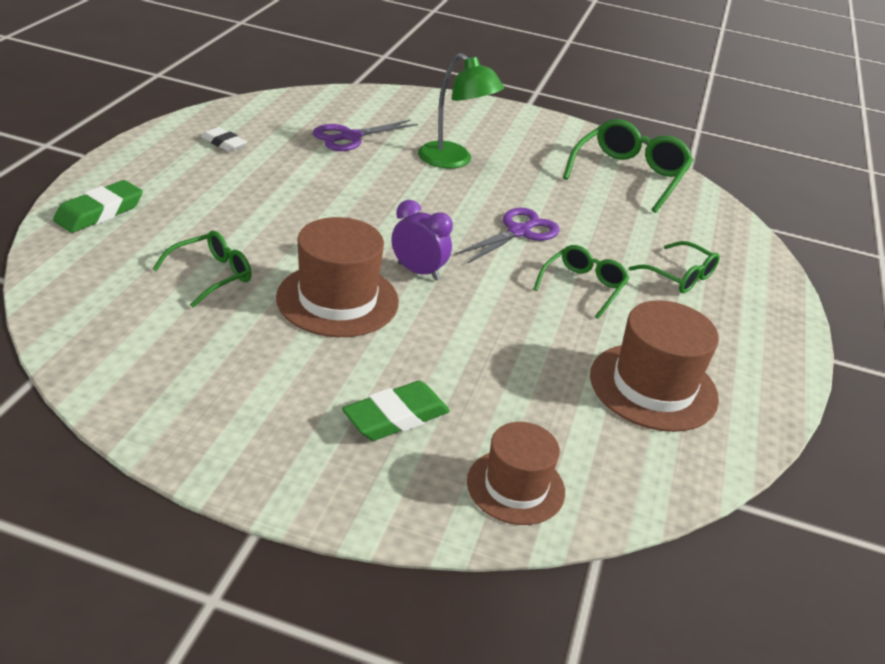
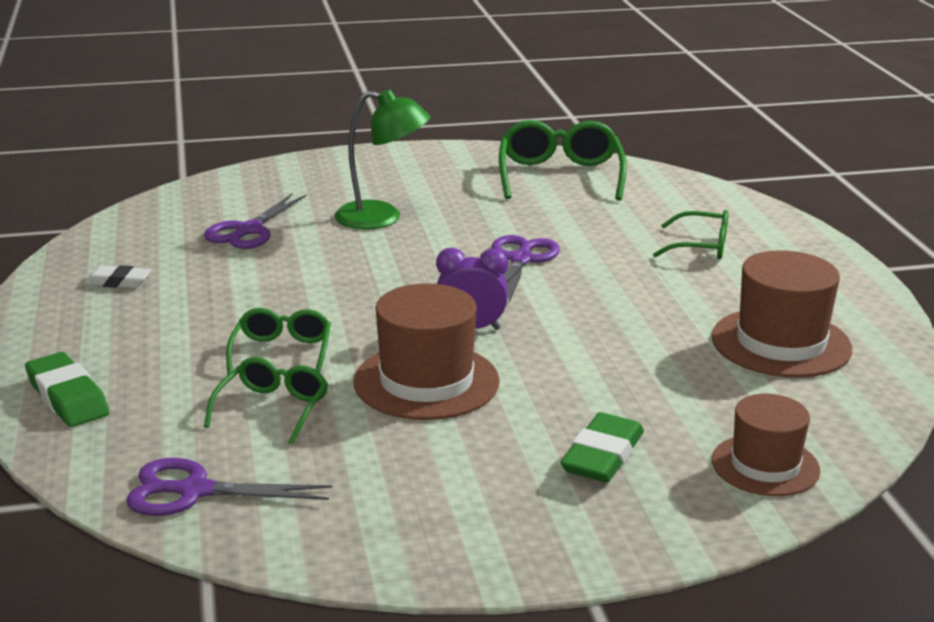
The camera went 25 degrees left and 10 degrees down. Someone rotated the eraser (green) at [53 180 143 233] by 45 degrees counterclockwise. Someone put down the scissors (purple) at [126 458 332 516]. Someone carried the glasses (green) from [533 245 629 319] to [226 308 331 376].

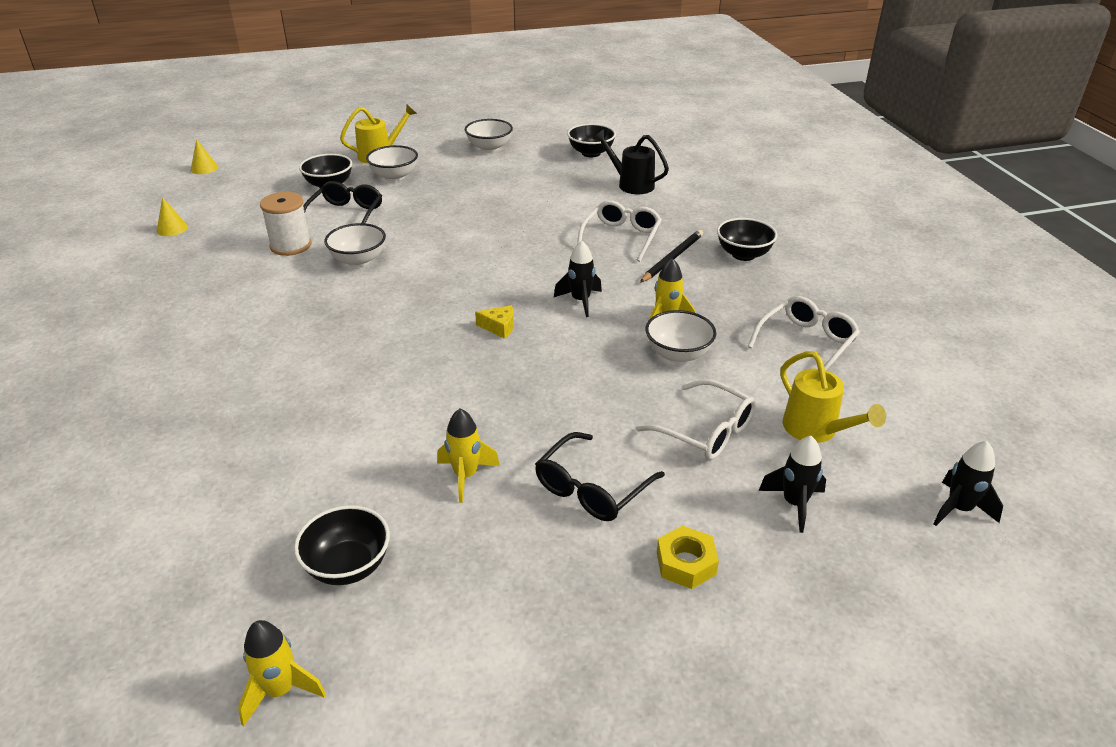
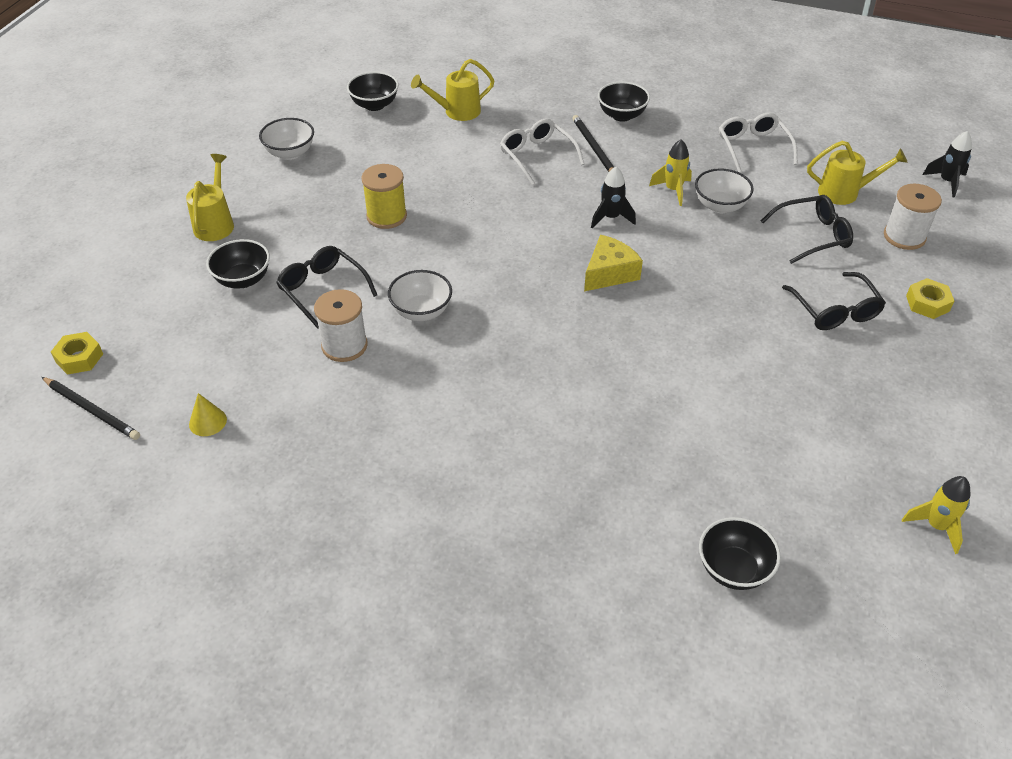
The camera went 55 degrees left and 10 degrees up. Someone put down the pencil (black) at [42 377 140 440]. Someone swapped the cone (yellow) at [191 139 218 174] for the nut (yellow) at [51 332 103 375]. Someone put down the spool (yellow) at [361 164 407 229]. Someone repainted the watering can (black) at [593 129 669 194], which became the watering can (yellow) at [411 59 495 121]. Someone scaled the cheese (yellow) at [475 305 514 339] by 1.69. Someone carried the bowl (black) from [294 505 390 585] to [699 517 781 590]. Someone repainted the glasses (white) at [636 379 756 460], which became the glasses (black) at [761 195 853 264]. Someone swapped the rocket (black) at [759 436 826 533] for the spool (white) at [884 184 942 250]. Someone took away the bowl (white) at [366 145 418 181]. Someone took away the rocket (yellow) at [437 408 500 503].

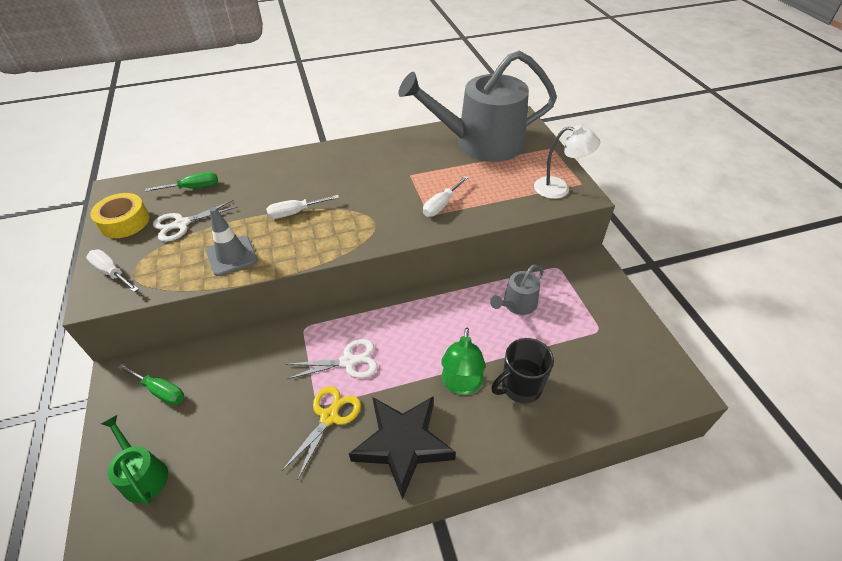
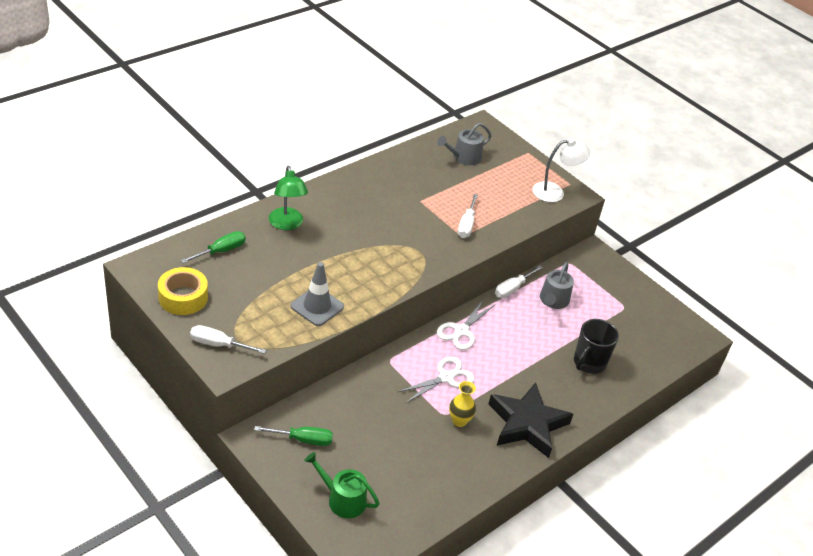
The camera went 30 degrees left and 5 degrees down. Someone carried the lamp (green) from [441 328 485 395] to [269 166 308 230]. Someone scaled the watering can (grey) at [399 50 557 162] by 0.43. Someone carried the scissors (white) from [153 200 237 242] to [437 300 495 350]. Someone swapped the scissors (yellow) at [282 386 361 479] for the vase (yellow) at [449 381 476 427]. Someone carried the screwdriver (white) from [266 195 339 219] to [495 266 543 298].

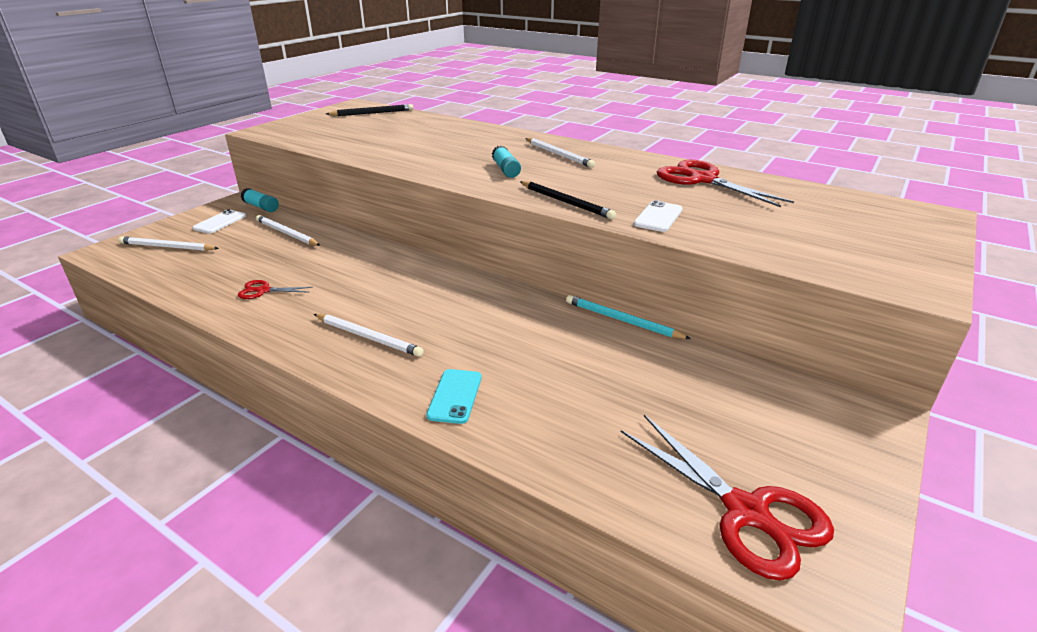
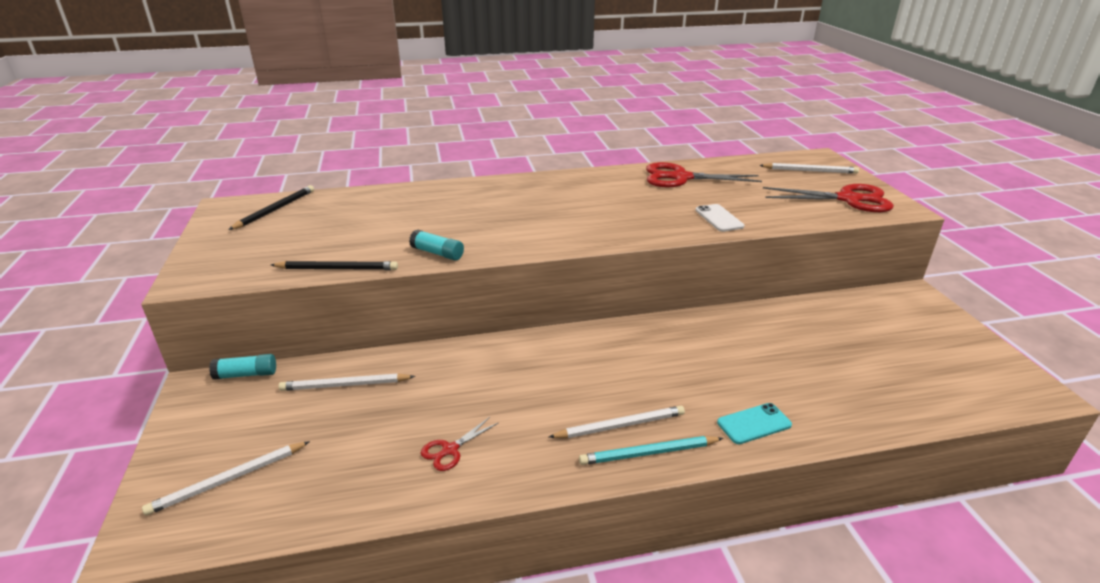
The camera went 45 degrees left and 0 degrees up. Someone carried the pencil (black) from [520 181 616 220] to [271 261 398 270]. Someone carried the glue stick (turquoise) from [492 146 521 178] to [409 229 464 261]. Someone carried the pencil (turquoise) from [566 295 691 339] to [579 436 723 465]. Someone rotated the phone (turquoise) at [426 369 481 424] by 75 degrees counterclockwise. Someone carried the pencil (white) from [525 138 595 168] to [759 163 859 174]. Someone carried the scissors (red) from [621 415 834 581] to [763 184 894 212]. Someone took away the phone (white) at [192 209 246 234].

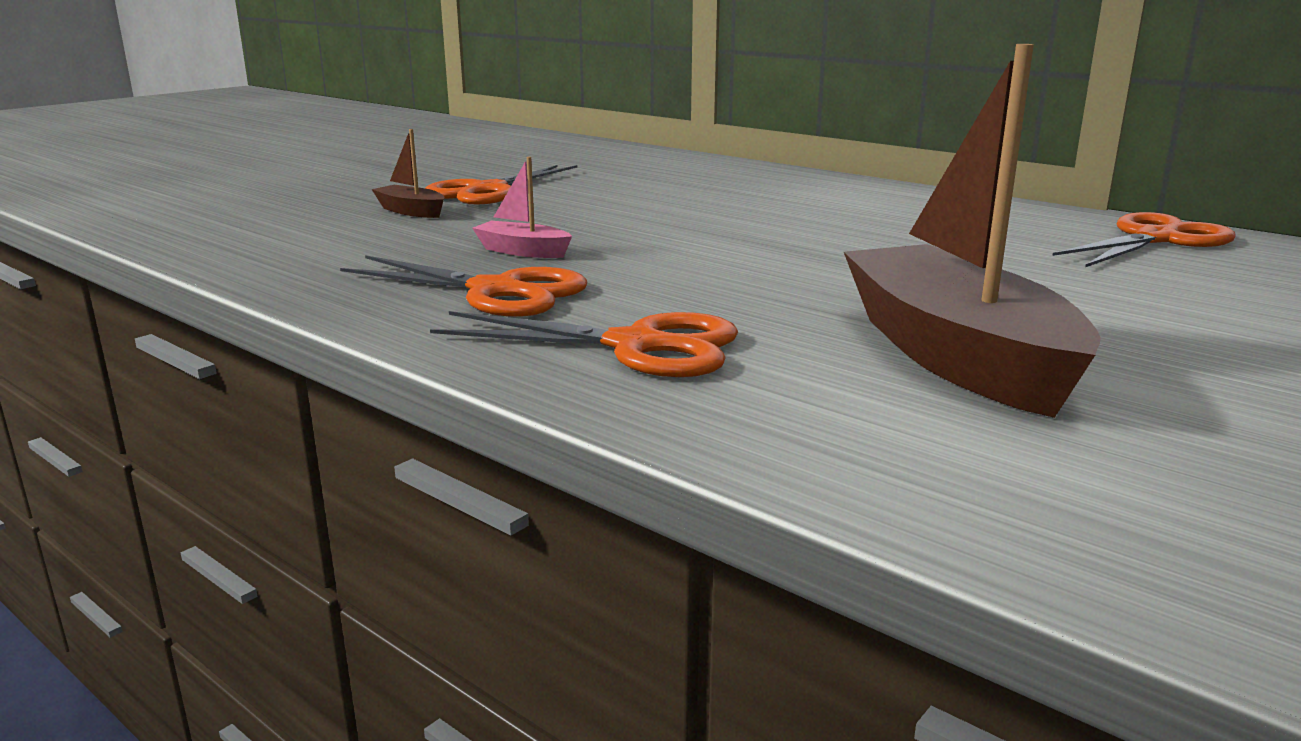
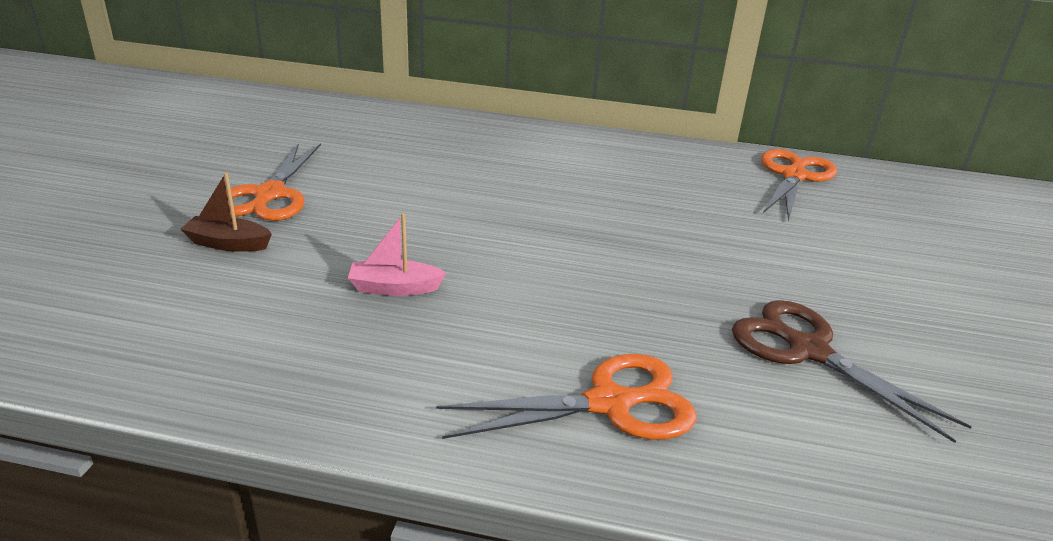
The camera went 30 degrees left and 10 degrees up. Someone swapped the boat (brown) at [844 44 1101 418] for the scissors (brown) at [732 300 972 443]. Someone took away the scissors (orange) at [340 255 587 317].

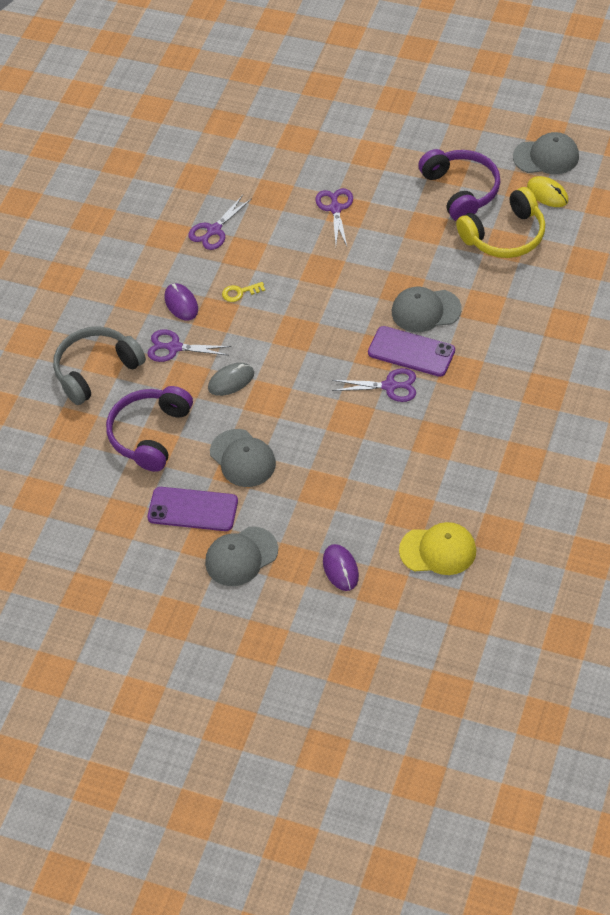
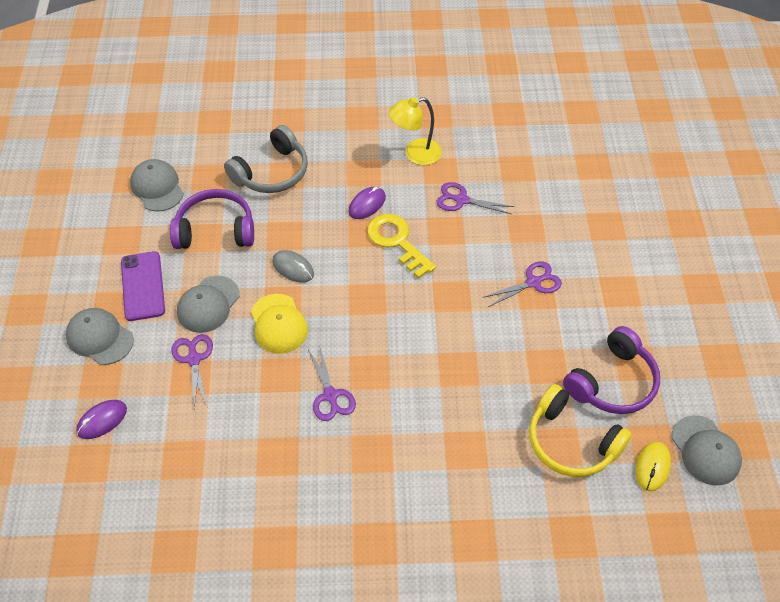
The camera went 65 degrees right and 0 degrees up. Someone carried the cap (grey) from [392 287 462 332] to [130 159 184 212]. Someone carried the scissors (purple) from [147 330 231 362] to [172 334 213 409]. Someone rotated the headphones (grey) at [53 326 146 405] by 105 degrees clockwise. Someone carried the cap (yellow) from [399 522 476 575] to [251 294 308 354]. Someone scaled the key (yellow) at [222 282 265 302] by 2.07. Someone put down the lamp (yellow) at [389 97 442 165]. Someone took away the phone (purple) at [368 326 455 377].

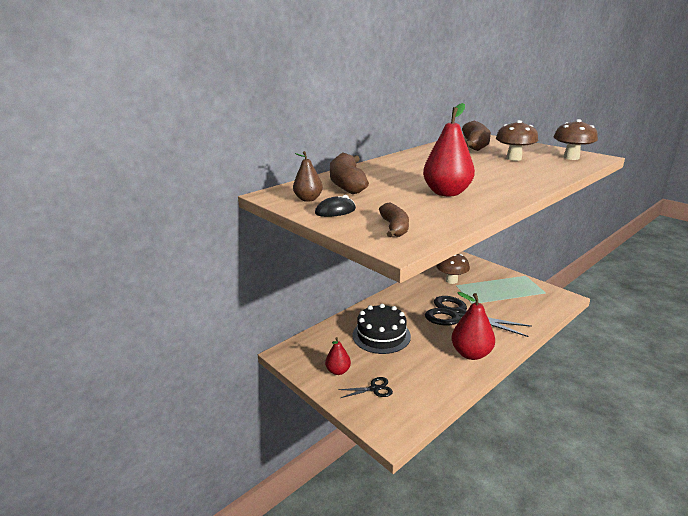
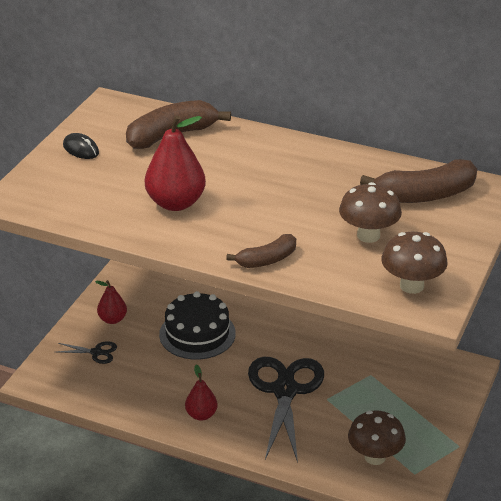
The camera went 65 degrees right and 10 degrees up. Someone rotated the scissors (black) at [338 377 393 398] by 45 degrees counterclockwise. Someone scaled the pear (red) at [451 292 495 360] by 0.58. Someone carried the banana (brown) from [379 202 409 237] to [226 234 296 268]. Someone carried the mushroom (brown) from [436 254 470 284] to [348 410 406 465]. Someone took away the pear (brown) at [293 151 323 202].

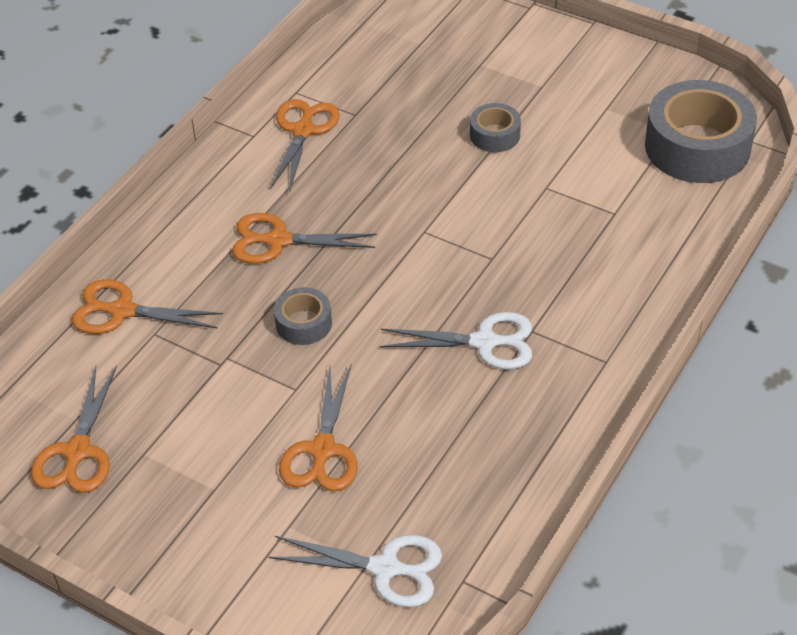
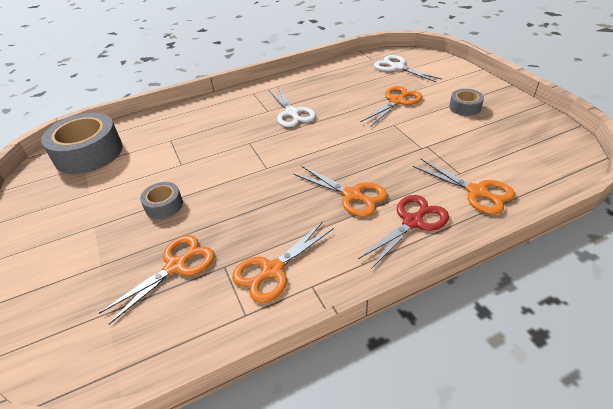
The camera went 145 degrees left and 5 degrees down. Someone carried the scissors (orange) from [31 365 117 493] to [99 235 215 324]. Someone rotated the scissors (white) at [380 312 532 370] by 150 degrees counterclockwise. Someone put down the scissors (red) at [358 195 449 269]. Someone carried the tape (grey) from [274 287 332 345] to [449 89 484 116].

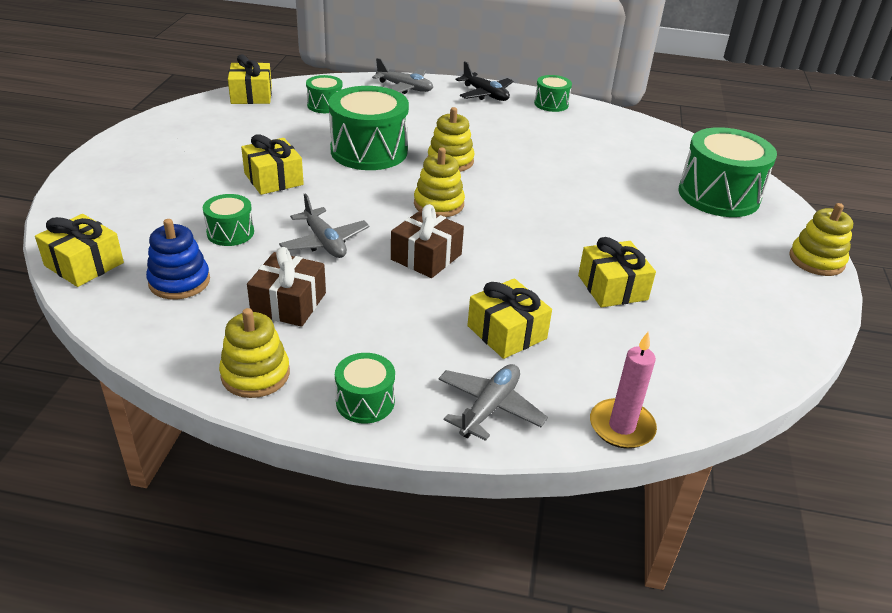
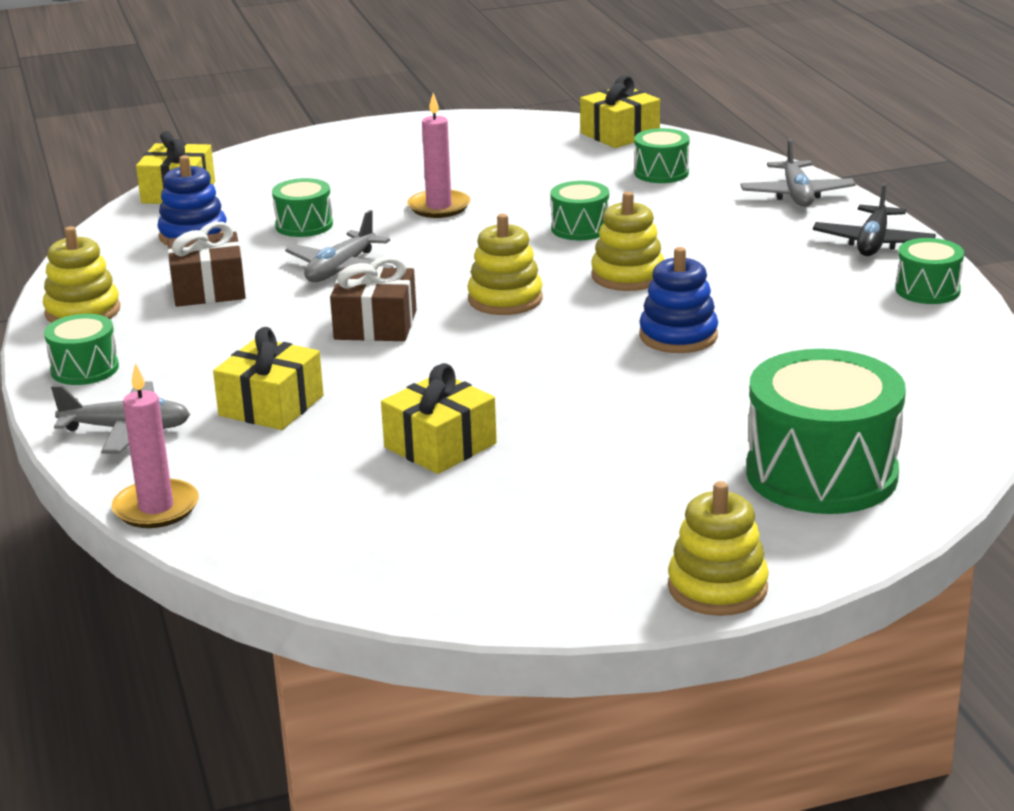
The camera went 65 degrees right and 10 degrees down. Someone swapped the gift (yellow) at [241 134 304 195] for the candle (pink) at [407 93 470 218]. Someone scaled the drum (green) at [329 86 409 170] by 0.51. Someone put down the stacking toy (blue) at [639 247 718 353].

